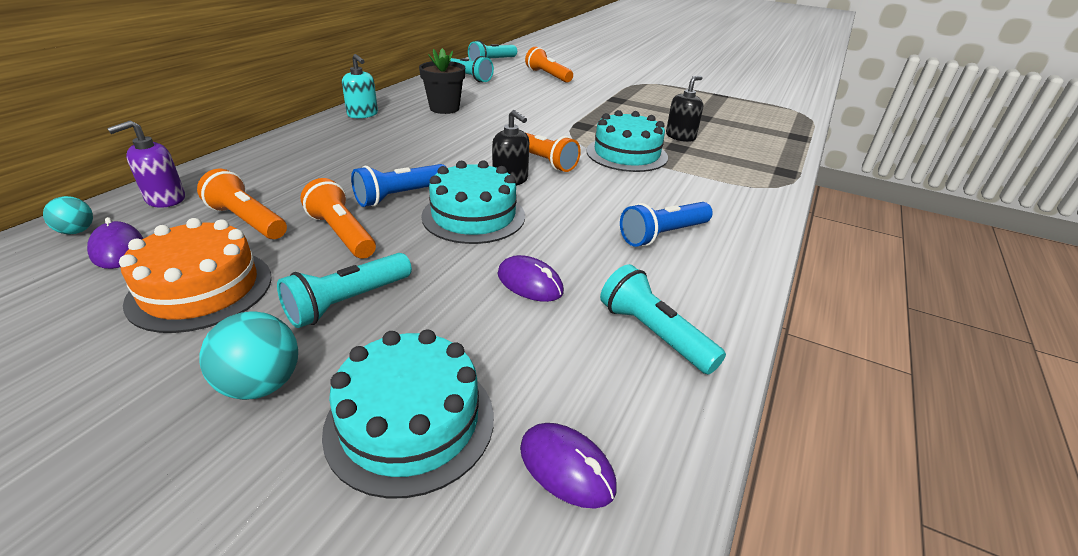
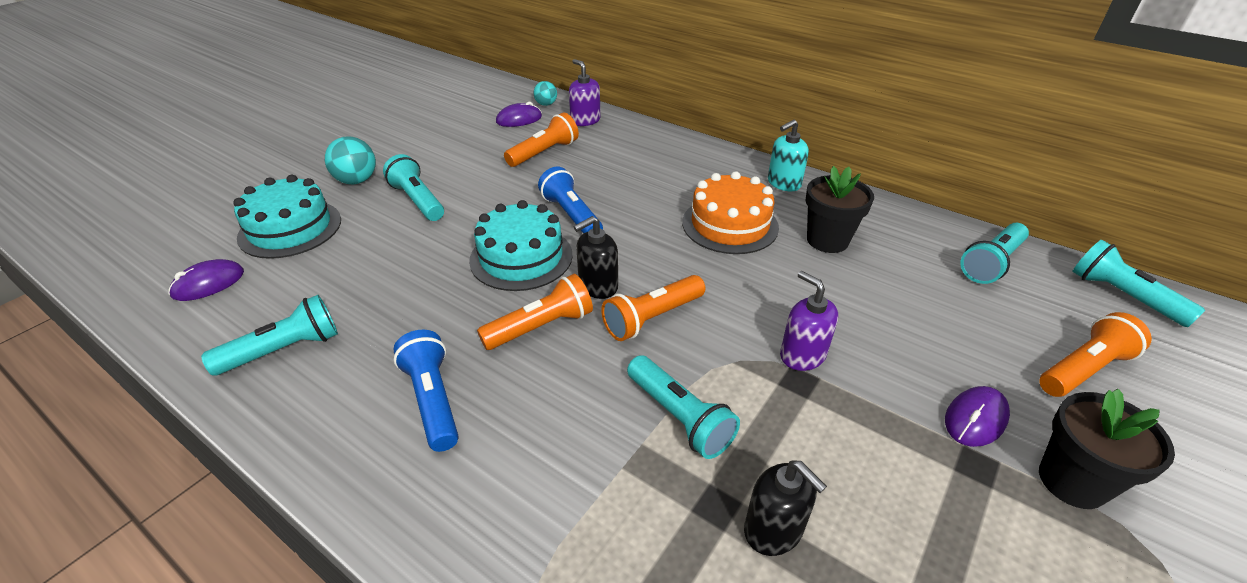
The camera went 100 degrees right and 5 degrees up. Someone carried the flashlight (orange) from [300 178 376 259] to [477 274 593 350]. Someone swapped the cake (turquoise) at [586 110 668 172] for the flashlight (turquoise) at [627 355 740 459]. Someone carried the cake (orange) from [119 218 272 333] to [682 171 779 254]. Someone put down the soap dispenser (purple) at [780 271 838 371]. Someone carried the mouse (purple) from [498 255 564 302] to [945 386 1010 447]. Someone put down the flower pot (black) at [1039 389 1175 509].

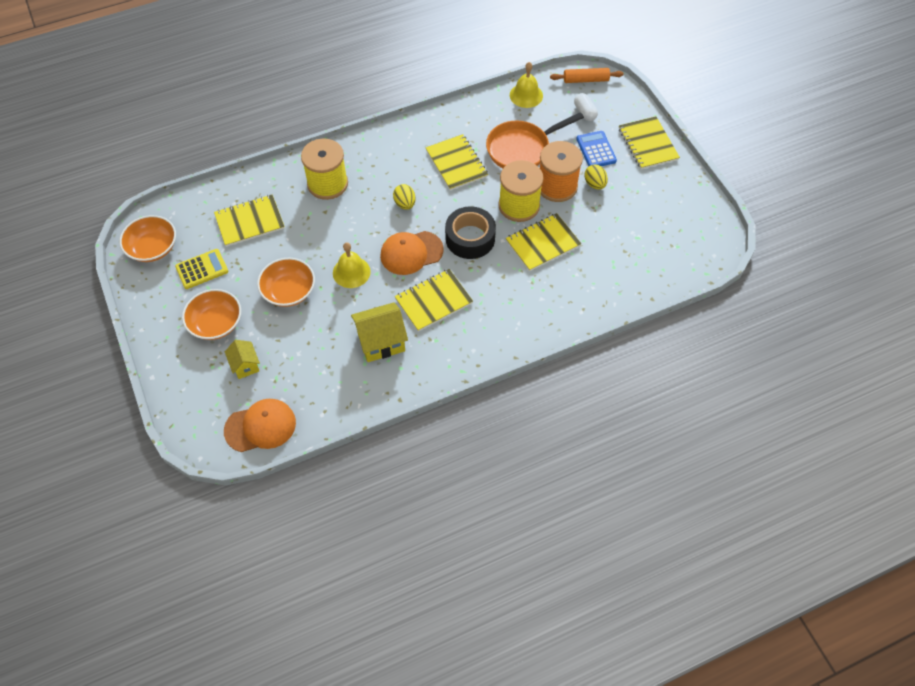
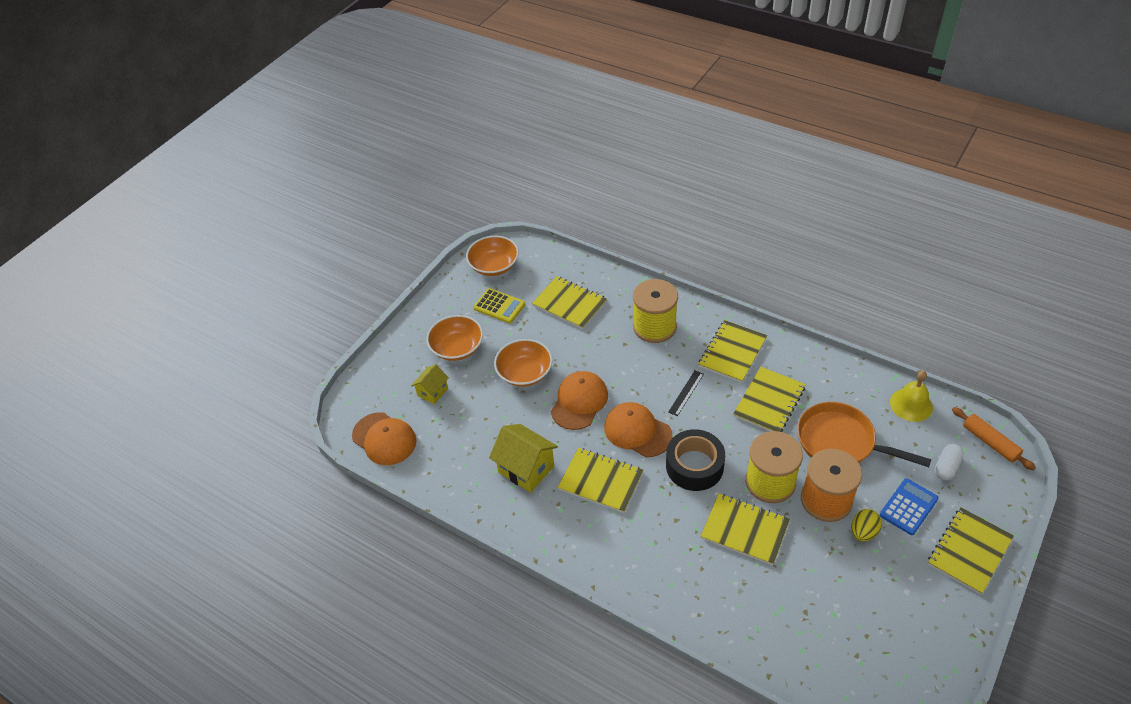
The camera went 60 degrees right and 10 degrees down. Someone swapped the bell (yellow) at [333 242 371 288] for the cap (orange) at [551 371 608 430]. Someone swapped the egg (yellow) at [393 184 416 210] for the ruler (black) at [668 371 704 416]. Someone put down the notebook (yellow) at [699 320 767 383].

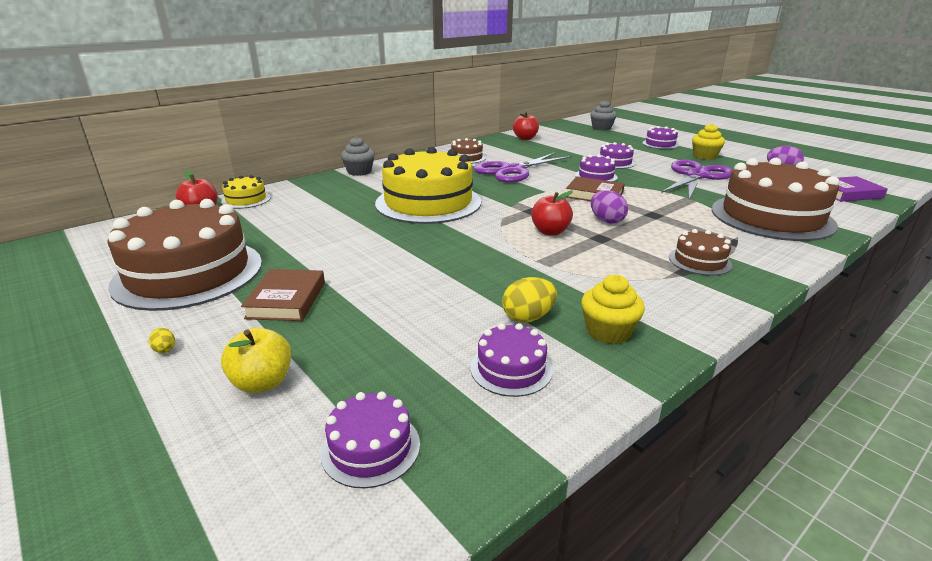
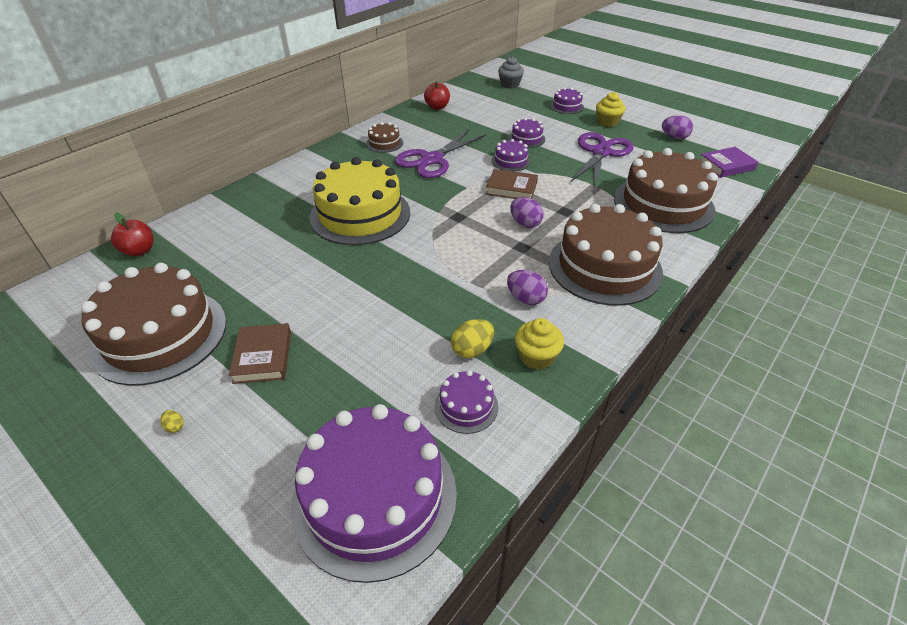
The camera went 10 degrees left and 15 degrees up. Someone scaled the cake (purple) at [320 391 420 488] by 2.24. Someone put down the egg (purple) at [507 270 548 305]. Someone scaled the cake (brown) at [669 229 732 276] by 2.24. Someone took away the cake (yellow) at [221 175 271 209]. Someone took away the apple (yellow) at [221 328 292 393]. Someone took away the cupcake (grey) at [341 137 375 176]. Someone took away the apple (red) at [531 191 573 236].

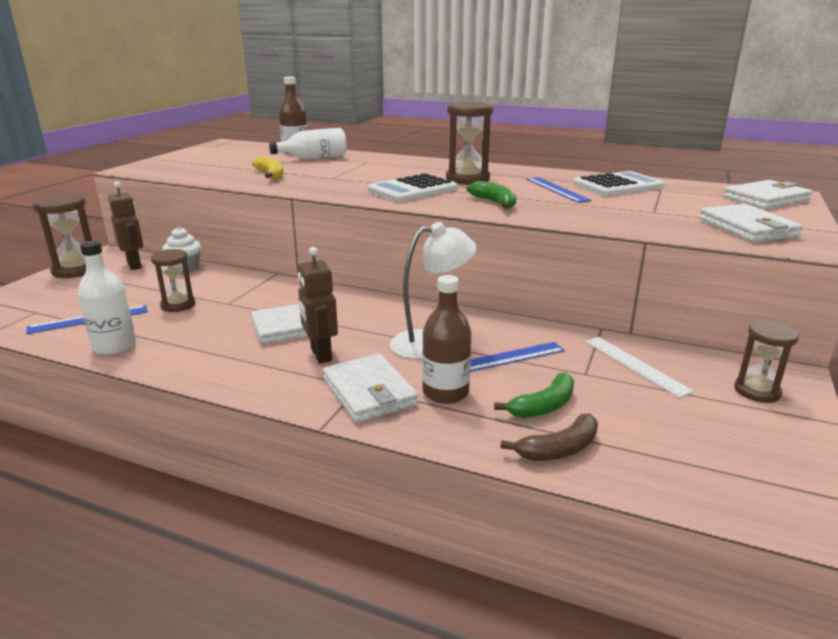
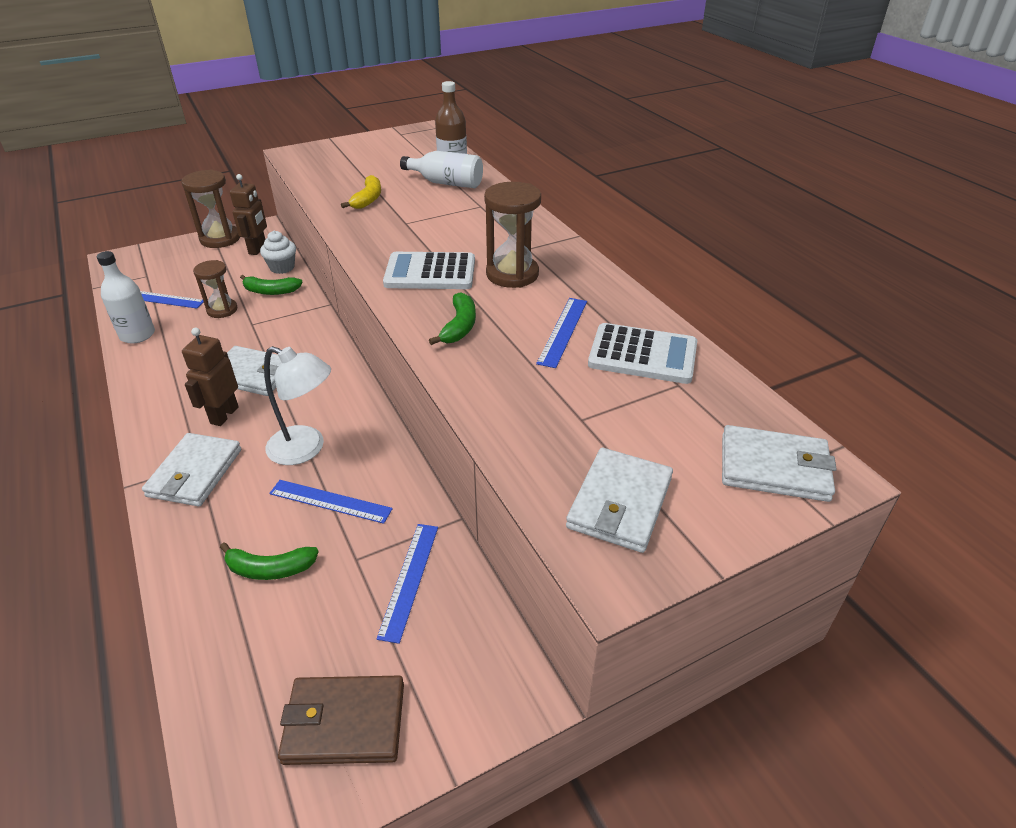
The camera went 40 degrees right and 15 degrees up. Someone put down the banana (green) at [240 275 303 295]. Someone put down the wallet (brown) at [278 676 404 765]. Someone repainted the ruler (white) at [585 337 694 398], which became the ruler (blue) at [376 524 438 644]. Someone took away the bottle (brown) at [422 275 472 404]. Someone took away the banana (brown) at [501 413 598 461]. Someone took away the hourglass (brown) at [734 321 799 403].

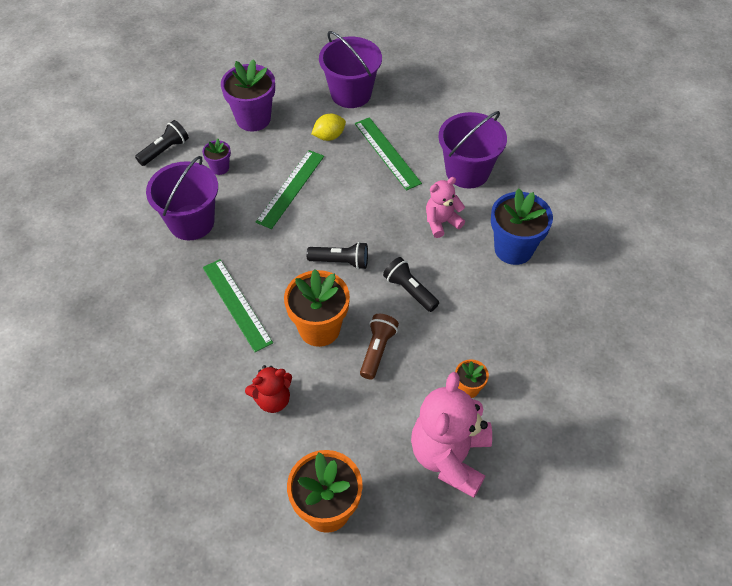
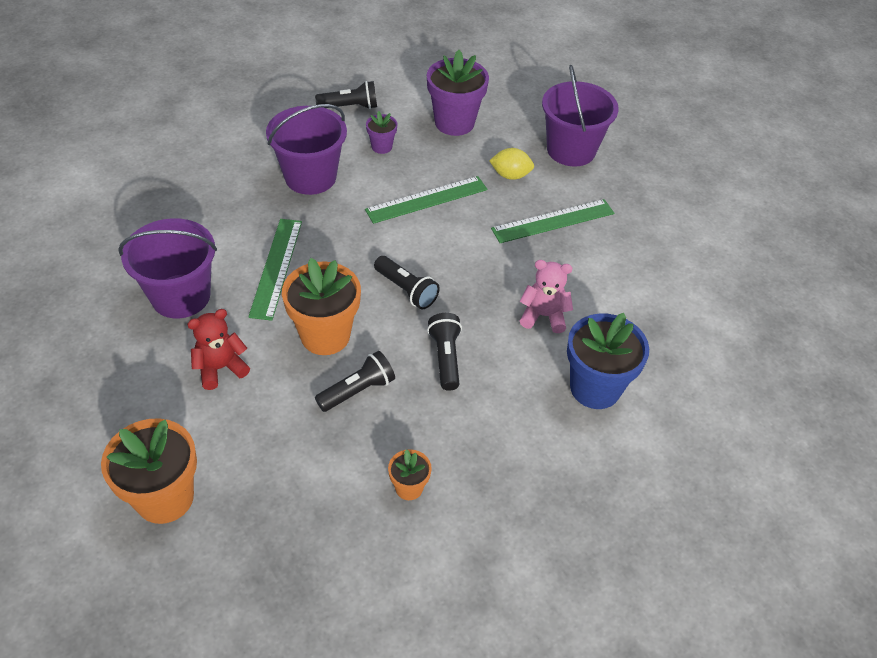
The camera went 35 degrees right and 5 degrees down. Someone carried the bucket (purple) from [438 111 507 188] to [119 218 217 319]. Someone rotated the teddy bear (red) at [245 365 292 413] by 135 degrees clockwise. Someone repainted the flashlight (brown) at [360 314 399 380], which became the flashlight (black) at [315 351 395 412]. Someone rotated the ruler (green) at [355 117 422 191] by 60 degrees clockwise. Someone took away the teddy bear (pink) at [411 372 492 498].

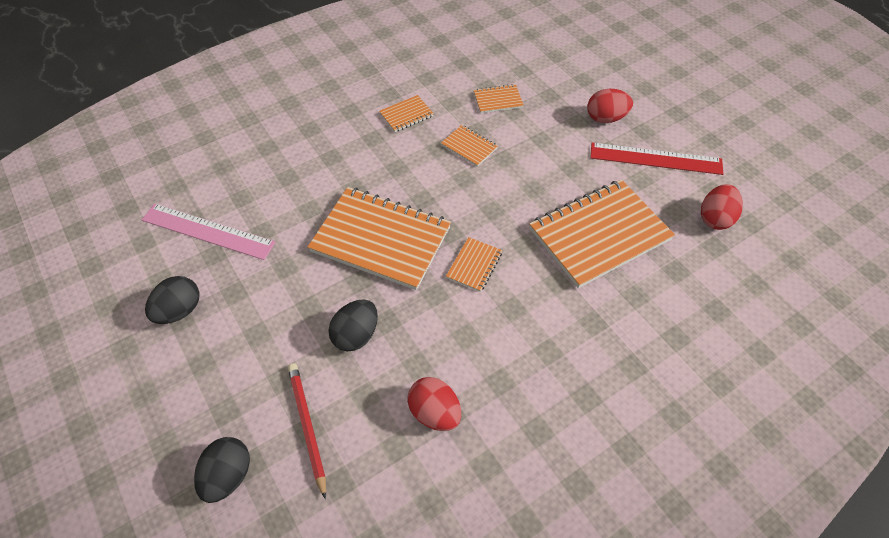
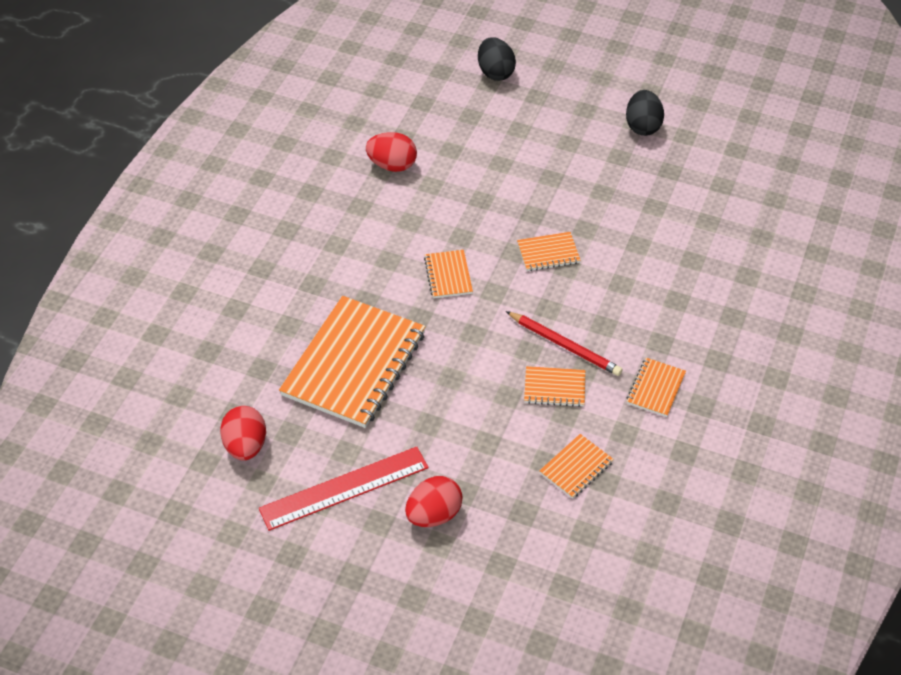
The camera went 145 degrees right and 5 degrees down. Someone carried the pencil (red) from [288 363 326 499] to [506 311 623 376]. Someone scaled the notebook (orange) at [308 187 451 290] by 0.44. Someone took away the ruler (pink) at [142 204 276 260]. Someone took away the egg (black) at [329 299 378 352].

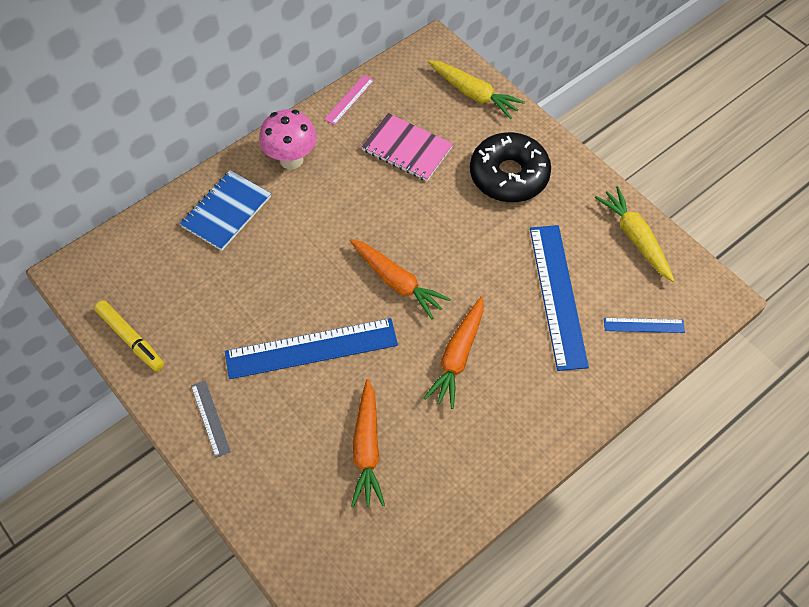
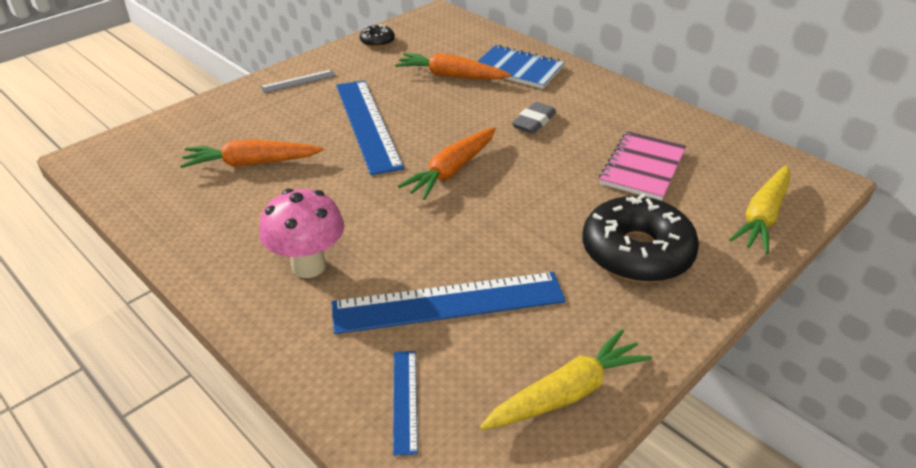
The camera went 85 degrees right and 20 degrees down. Someone carried the mushroom (pink) from [259 109 317 170] to [259 189 344 278]. Someone swapped the marker (yellow) at [94 300 164 372] for the donut (black) at [360 25 395 48]. Someone carried the carrot (orange) from [424 297 484 409] to [395 53 511 80]. Someone put down the eraser (grey) at [512 102 556 134]. Someone took away the ruler (pink) at [324 75 374 125].

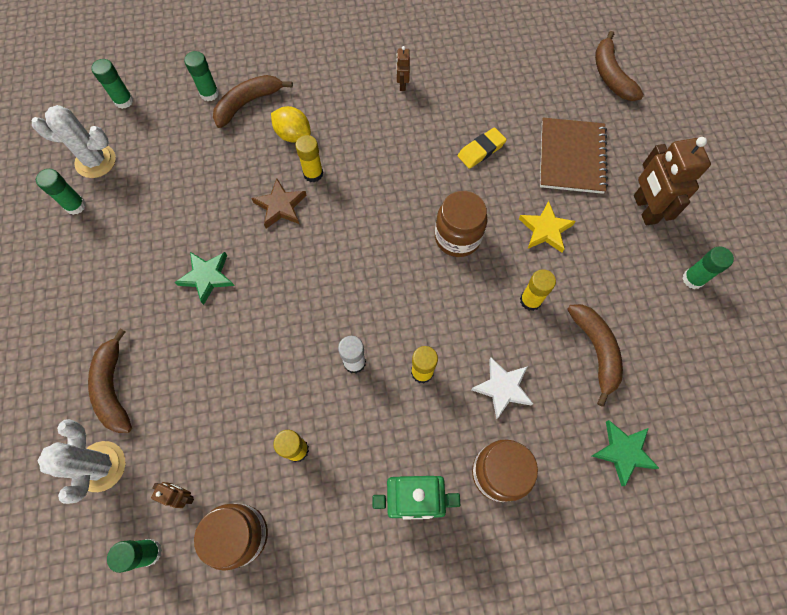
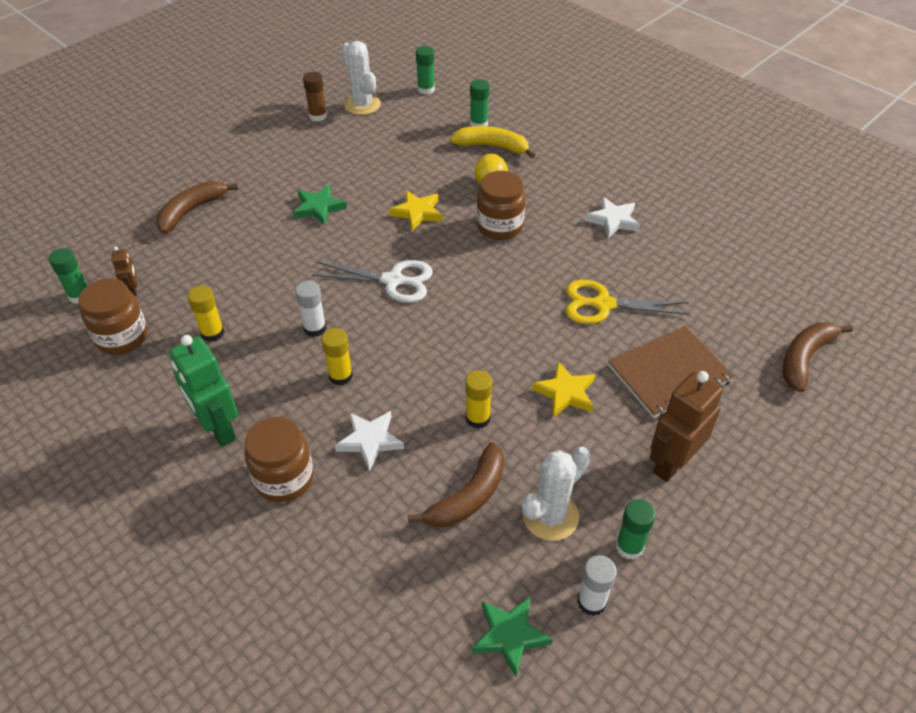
The camera went 55 degrees right and 20 degrees down. Someone repainted the glue stick (green) at [36 169 86 215], which became the glue stick (brown) at [303 72 327 121]. Someone put down the scissors (white) at [312 260 433 303]. Someone repainted the star (brown) at [251 179 307 229], which became the star (yellow) at [389 190 443 231]. Someone repainted the banana (brown) at [213 75 293 128], which became the banana (yellow) at [450 126 535 158]. Someone carried the star (green) from [592 420 660 486] to [472 596 553 677]. Someone carried the jar (brown) from [435 191 487 257] to [476 171 525 240]. Someone carried the cactus (white) from [37 419 125 504] to [522 446 591 541]. Someone swapped the eraser (yellow) at [458 127 507 169] for the scissors (yellow) at [566 280 690 324]. Someone put down the glue stick (white) at [577 555 617 616]. Someone swapped the robot (brown) at [396 46 410 91] for the star (white) at [585 197 640 238]. Someone took away the glue stick (yellow) at [295 135 323 182].

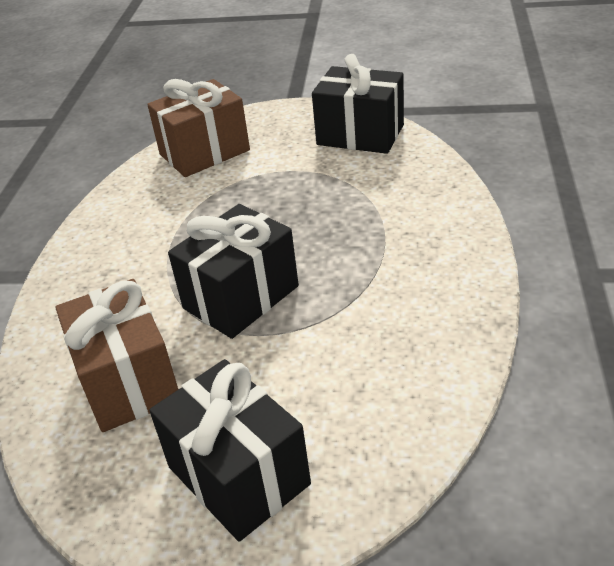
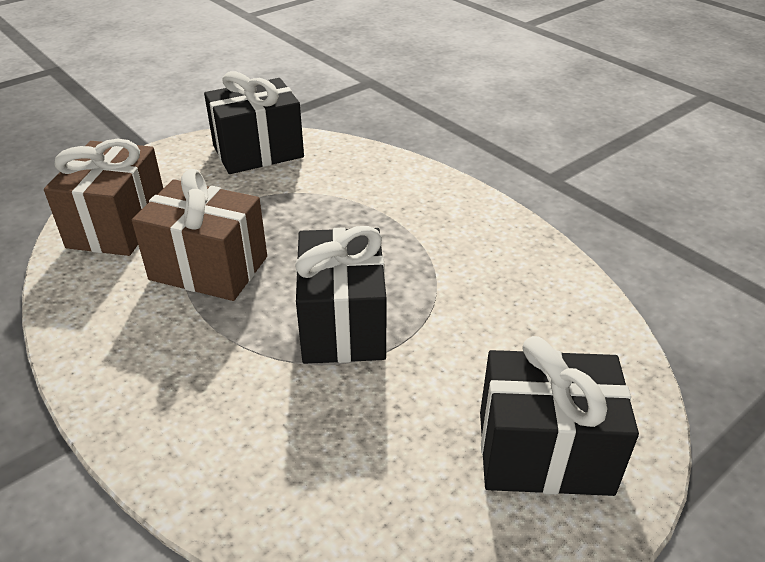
The camera went 50 degrees left and 0 degrees up. Someone carried the gift (brown) from [55 279 178 432] to [132 169 267 301].

